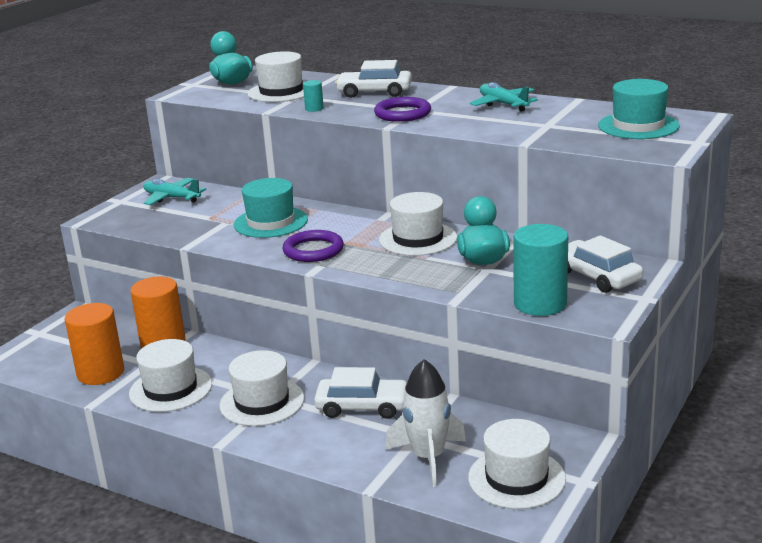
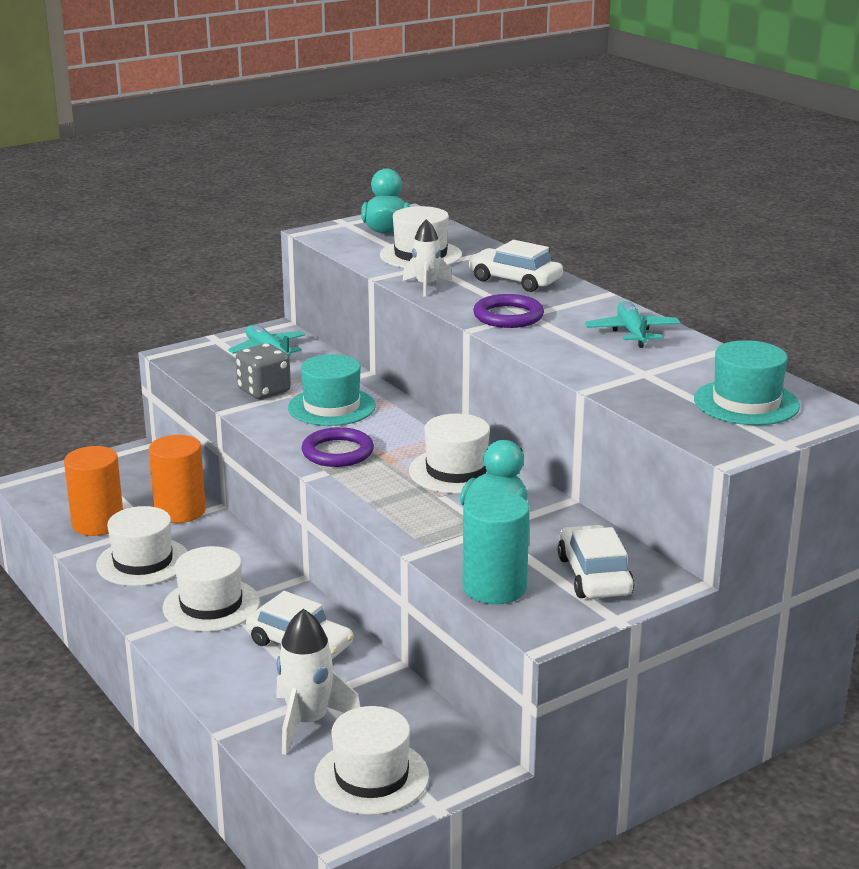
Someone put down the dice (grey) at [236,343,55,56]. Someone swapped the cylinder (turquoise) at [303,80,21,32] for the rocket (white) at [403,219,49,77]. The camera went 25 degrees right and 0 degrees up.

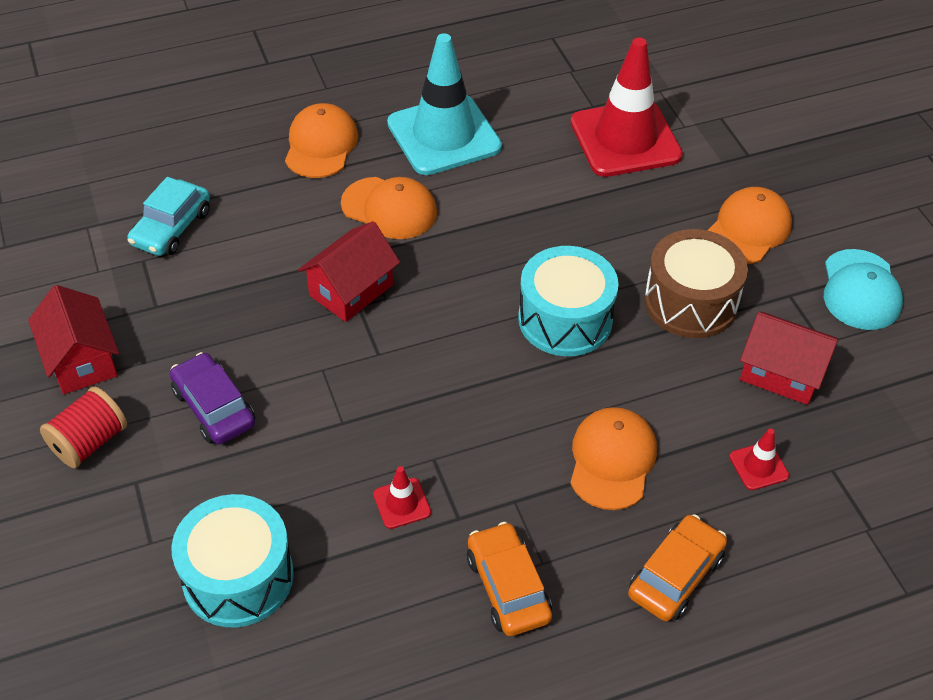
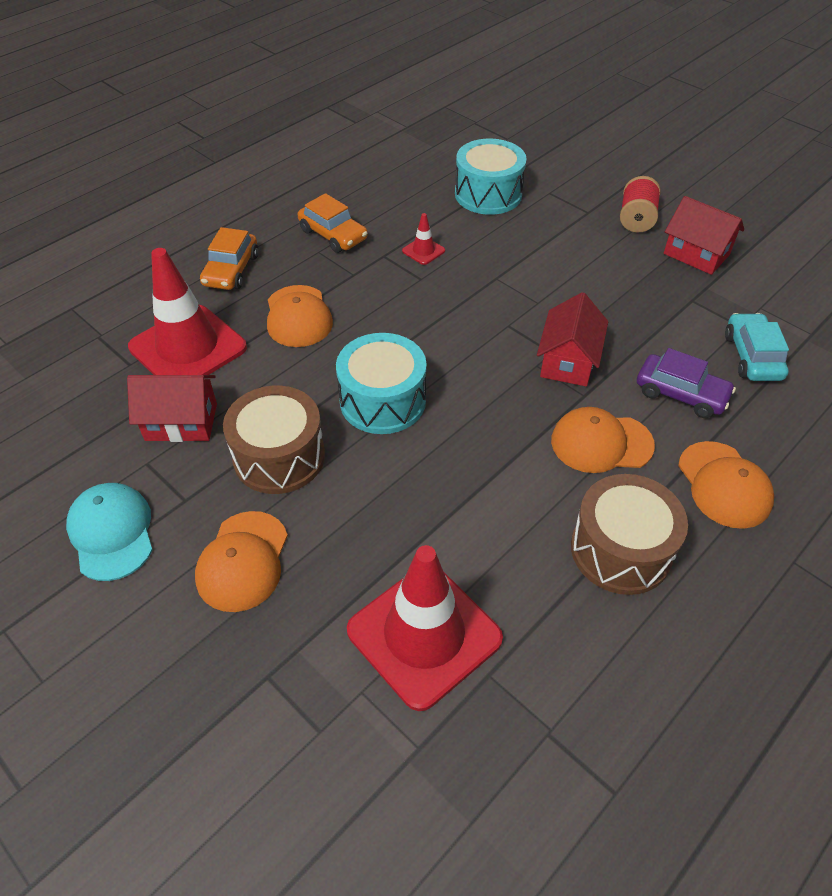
Someone scaled the traffic cone (red) at [730,429,59,61] by 2.43. Someone swapped the traffic cone (turquoise) at [387,33,115,142] for the drum (brown) at [571,474,117,121]. Someone carried the car (purple) from [170,352,85,92] to [637,348,99,70]. The camera went 155 degrees right and 0 degrees up.

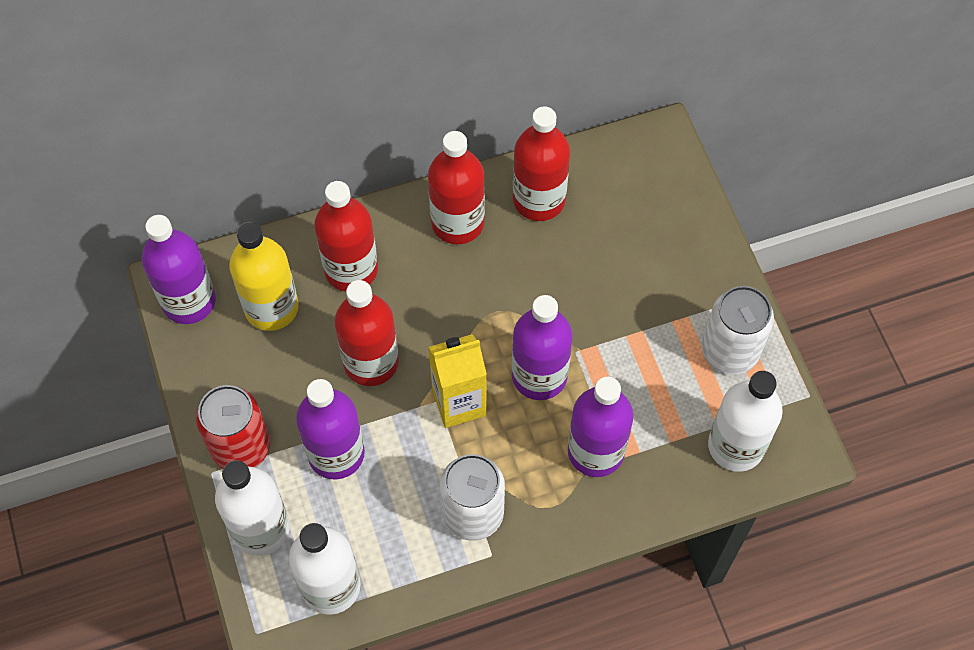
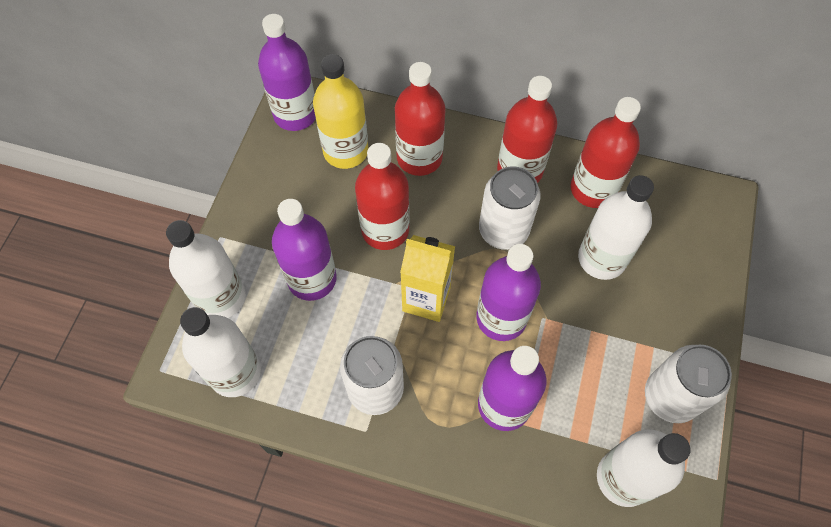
Someone put down the can (white) at [479,166,62,84]. Someone put down the bottle (white) at [578,175,76,105]. Someone took away the can (red) at [196,385,74,84]. The camera went 35 degrees right and 0 degrees up.

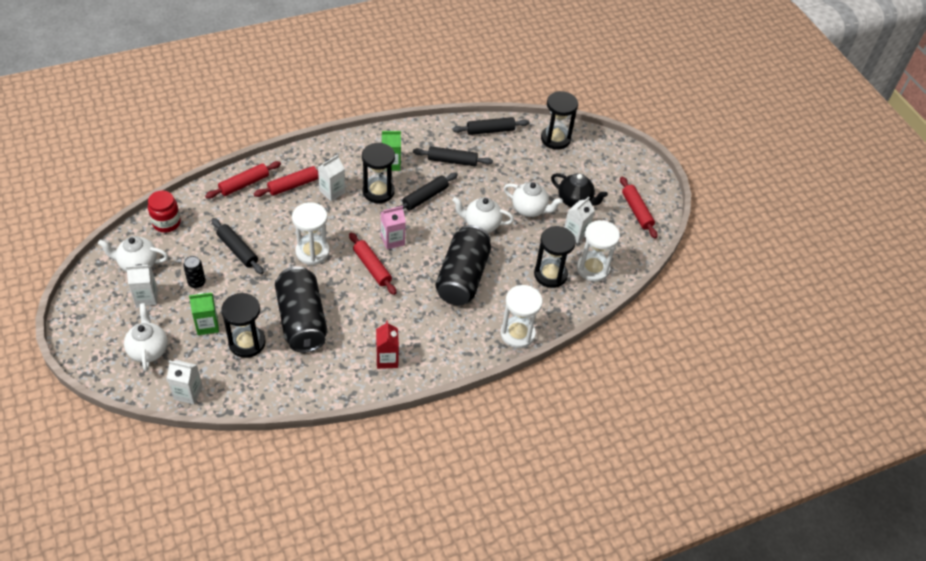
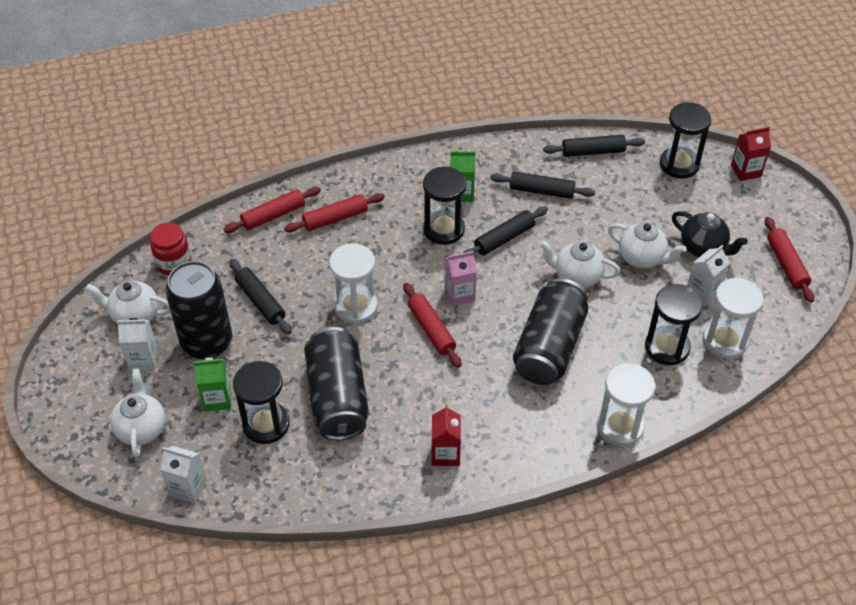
Someone scaled the can (black) at [183,256,23,32] by 2.31. Someone put down the carton (red) at [731,127,40,54]. Someone took away the carton (white) at [318,155,28,46]. The camera went 10 degrees right and 0 degrees up.

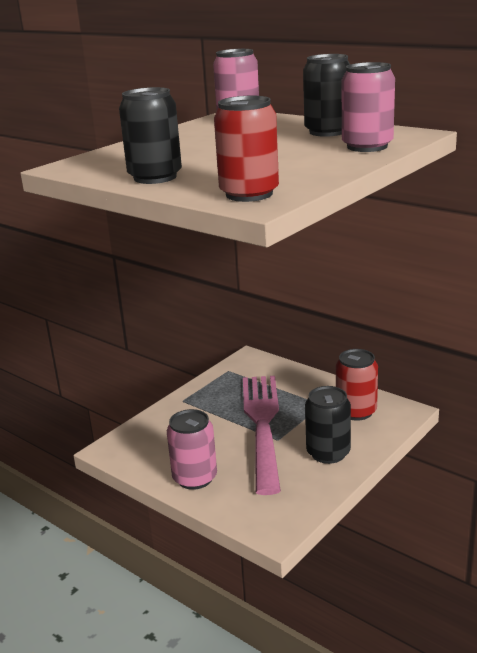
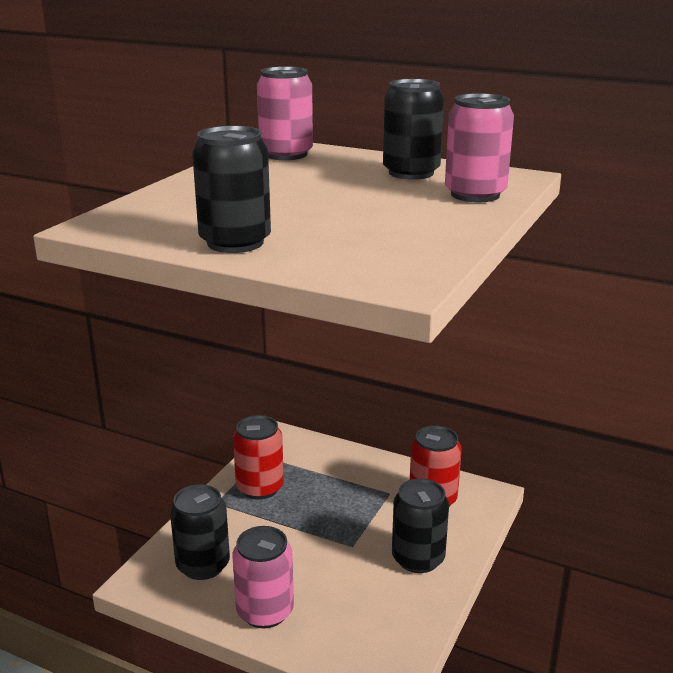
Someone put down the can (black) at [170,484,60,96]. Someone carried the can (red) from [214,96,65,106] to [233,415,51,84]. Someone took away the fork (pink) at [243,376,38,119]. The camera went 15 degrees left and 0 degrees up.

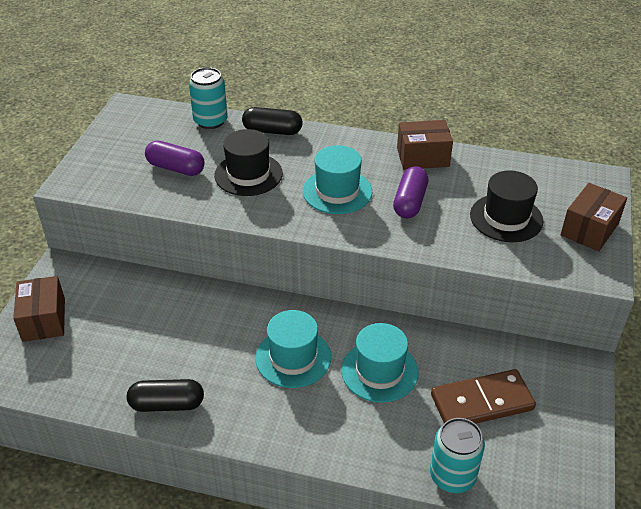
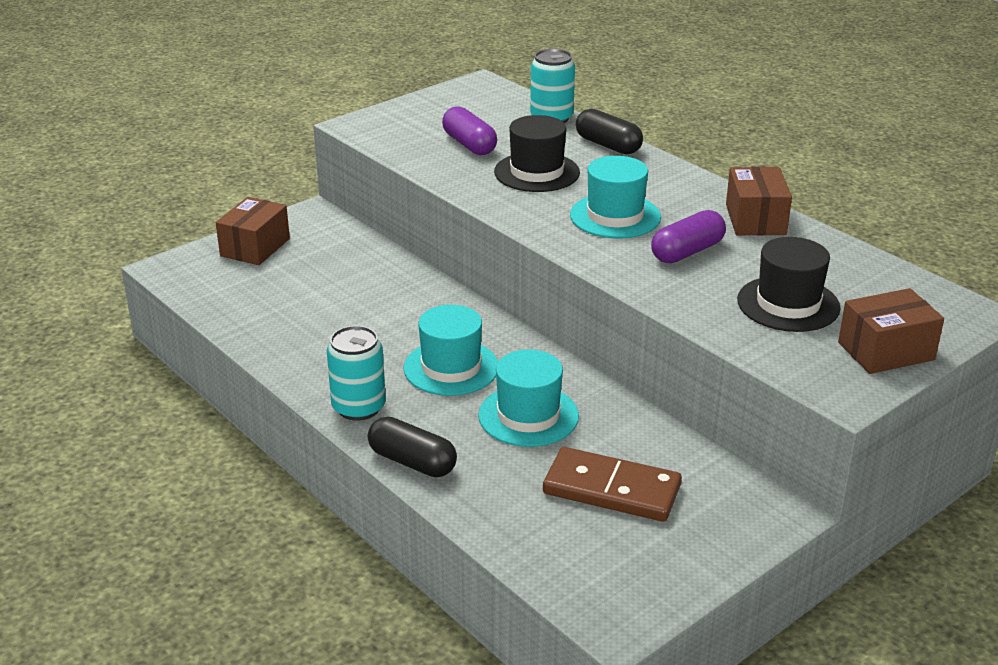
Someone carried the can (turquoise) from [430,418,55,75] to [327,326,59,95]. Someone carried the capsule (black) from [127,379,77,33] to [368,417,89,60]. Someone rotated the box (brown) at [397,120,56,50] by 60 degrees clockwise. The camera went 35 degrees right and 10 degrees down.

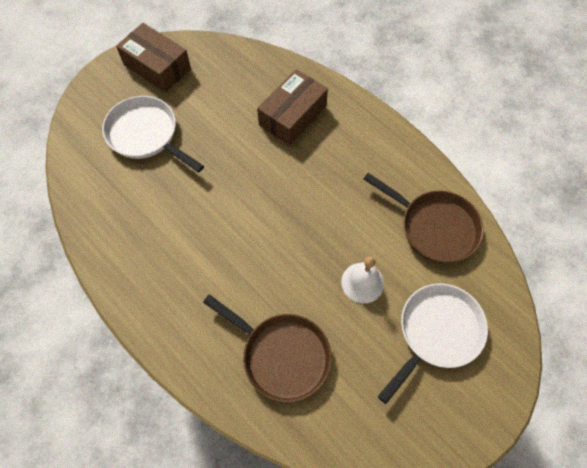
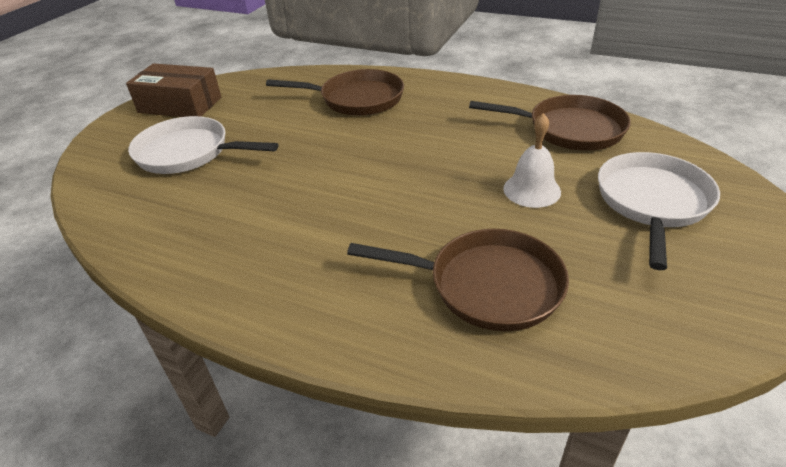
Someone swapped the box (brown) at [257,69,71,77] for the pan (brown) at [266,69,138,47]. The camera went 20 degrees left and 25 degrees down.

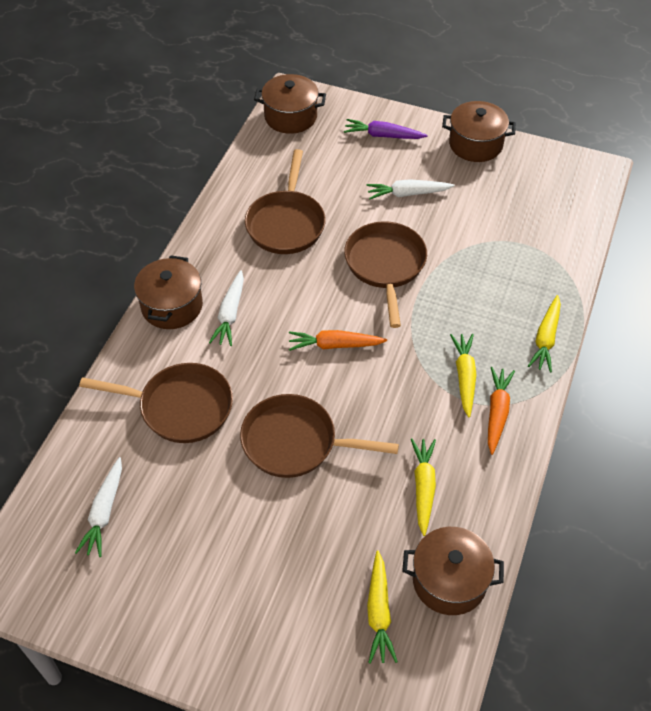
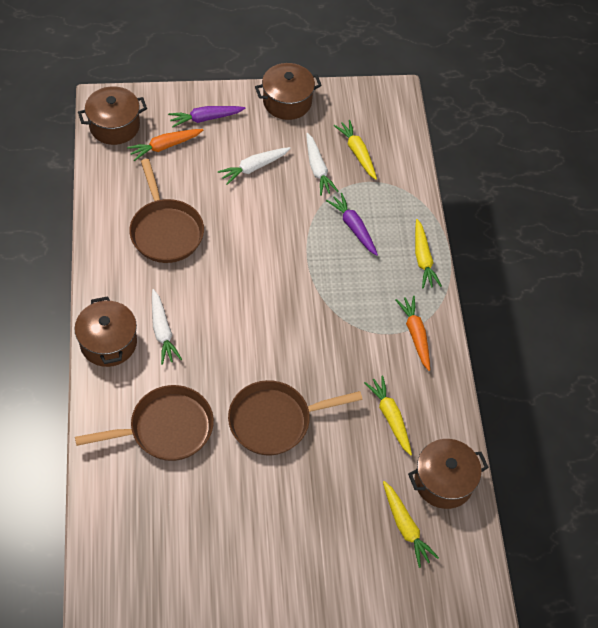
Someone carried the carrot (orange) from [289,330,98,21] to [127,129,76,32]. Someone carried the carrot (white) from [75,457,47,100] to [306,133,33,63]. Someone put down the carrot (purple) at [326,193,52,63]. Someone carried the carrot (yellow) from [450,334,27,84] to [334,120,43,60]. Someone took away the pan (brown) at [344,221,83,107]. The camera went 30 degrees left and 5 degrees up.

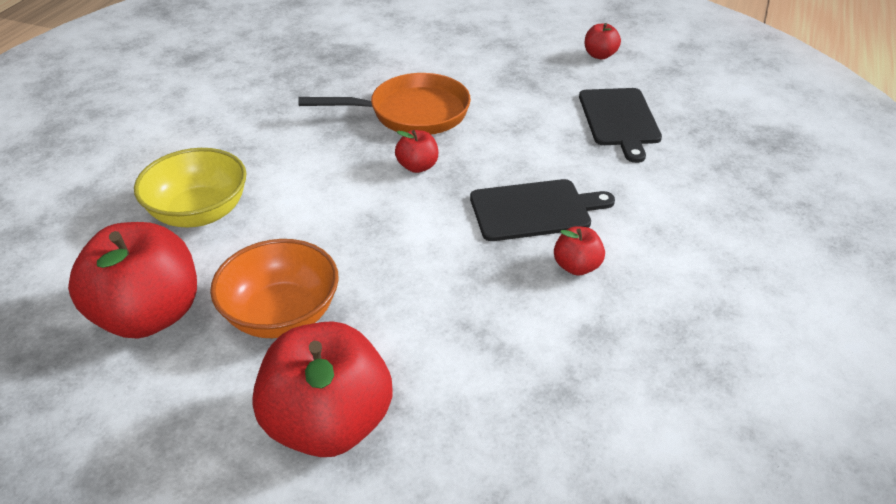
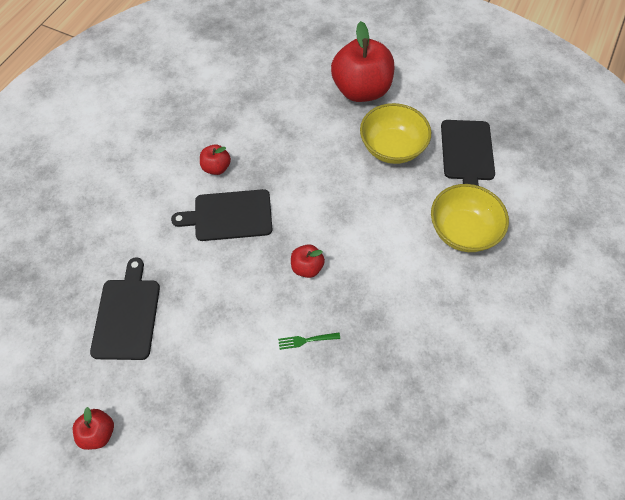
Someone swapped the pan (orange) at [298,73,173,62] for the fork (green) at [278,332,62,18]. Someone repainted the bowl (orange) at [210,239,129,99], which became the bowl (yellow) at [360,103,71,61]. Someone swapped the apple (red) at [68,222,129,117] for the cutting board (black) at [441,120,54,66]. The camera went 175 degrees left and 20 degrees up.

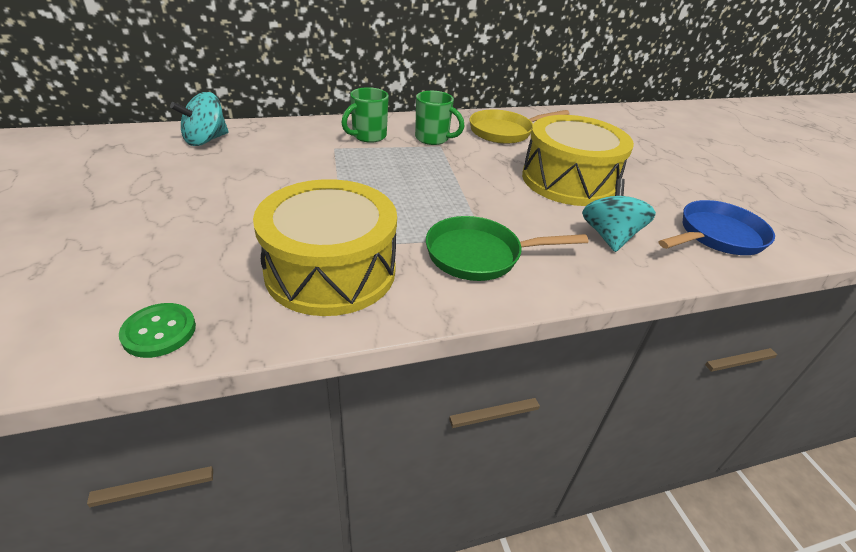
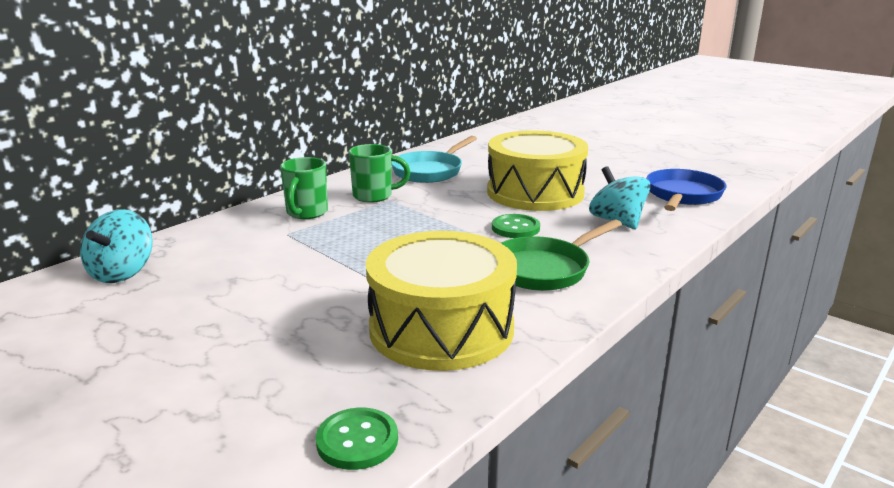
Someone repainted the pan (yellow) at [470,109,100,35], which became the pan (turquoise) at [391,136,86,47]. Someone put down the button (green) at [492,214,48,24]. The camera went 30 degrees left and 15 degrees down.

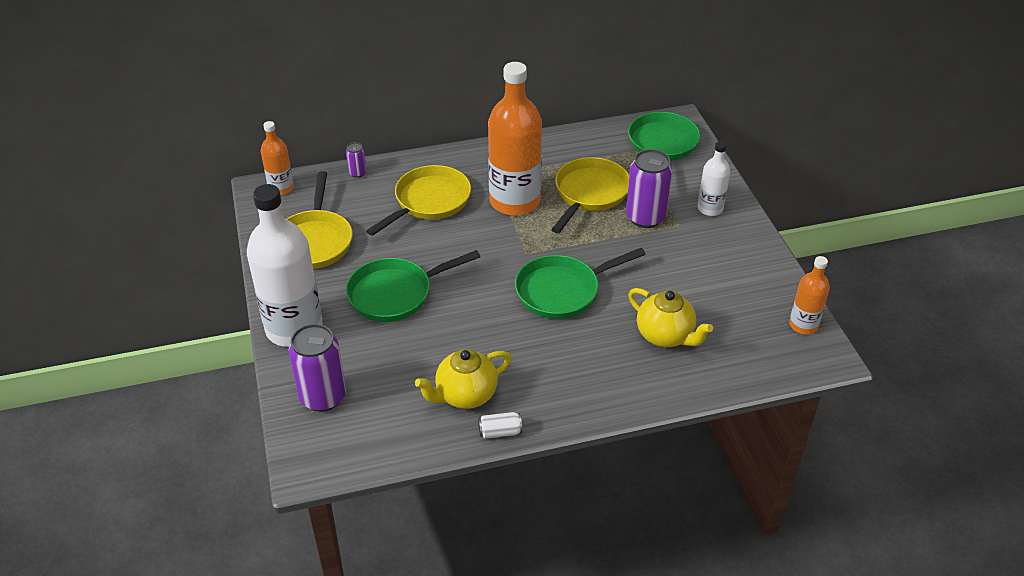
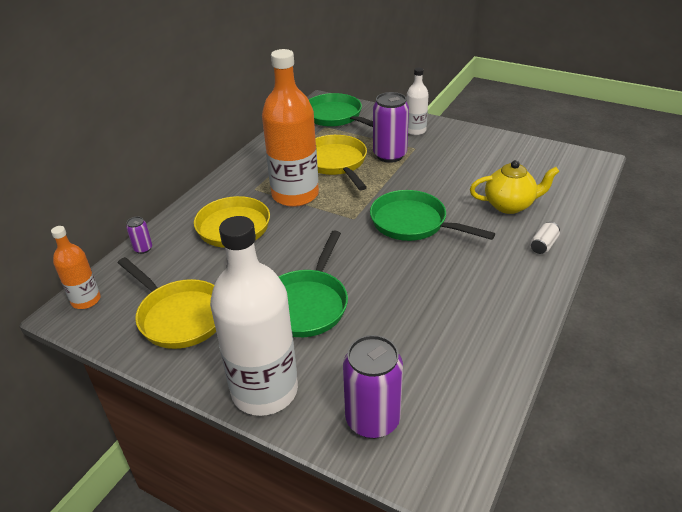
Someone rotated the pan (green) at [515,248,131,71] by 105 degrees clockwise. Someone carried the can (white) from [478,412,44,27] to [530,222,30,32]. Someone took away the teapot (yellow) at [415,349,96,60]. Someone took away the bottle (orange) at [789,256,41,78]. The camera went 45 degrees left and 5 degrees down.

